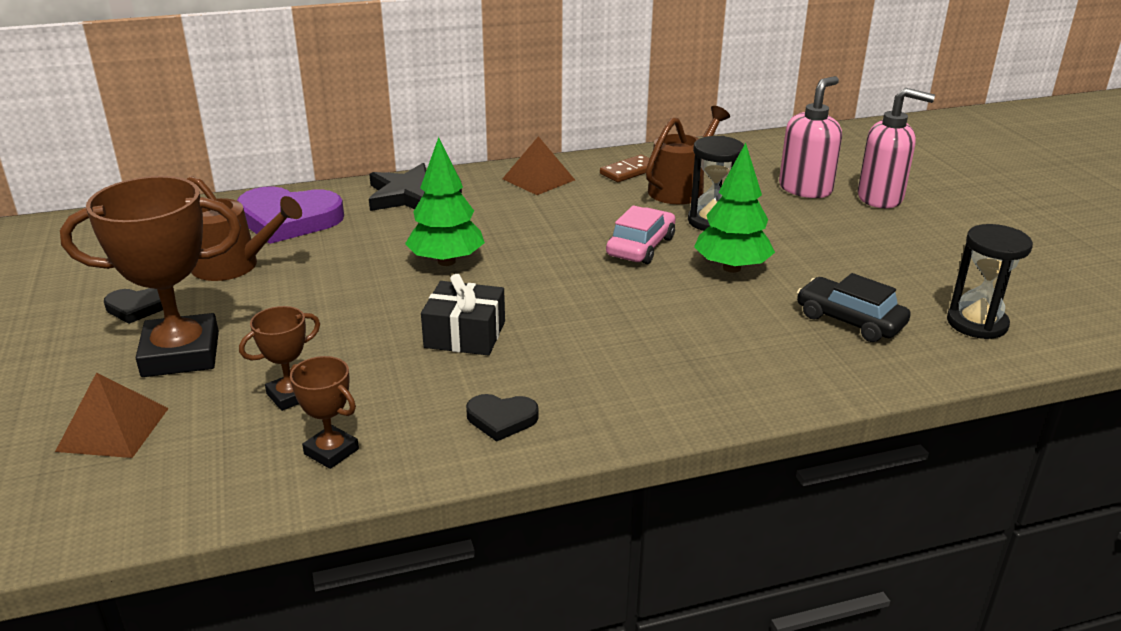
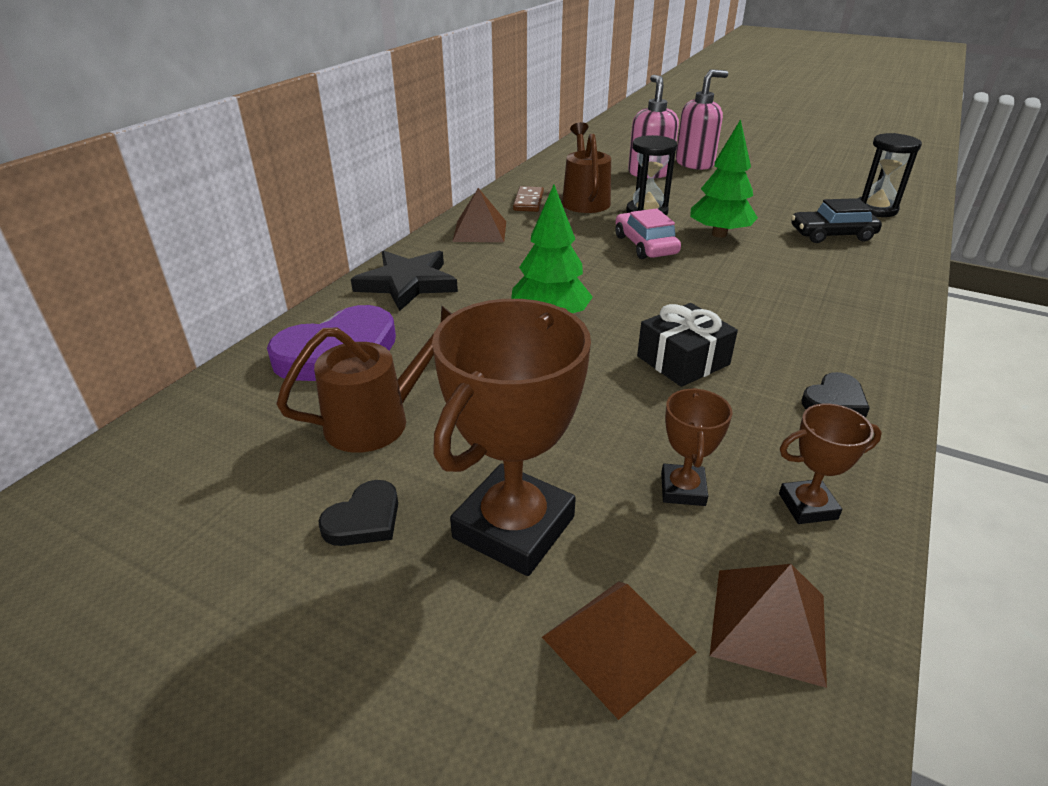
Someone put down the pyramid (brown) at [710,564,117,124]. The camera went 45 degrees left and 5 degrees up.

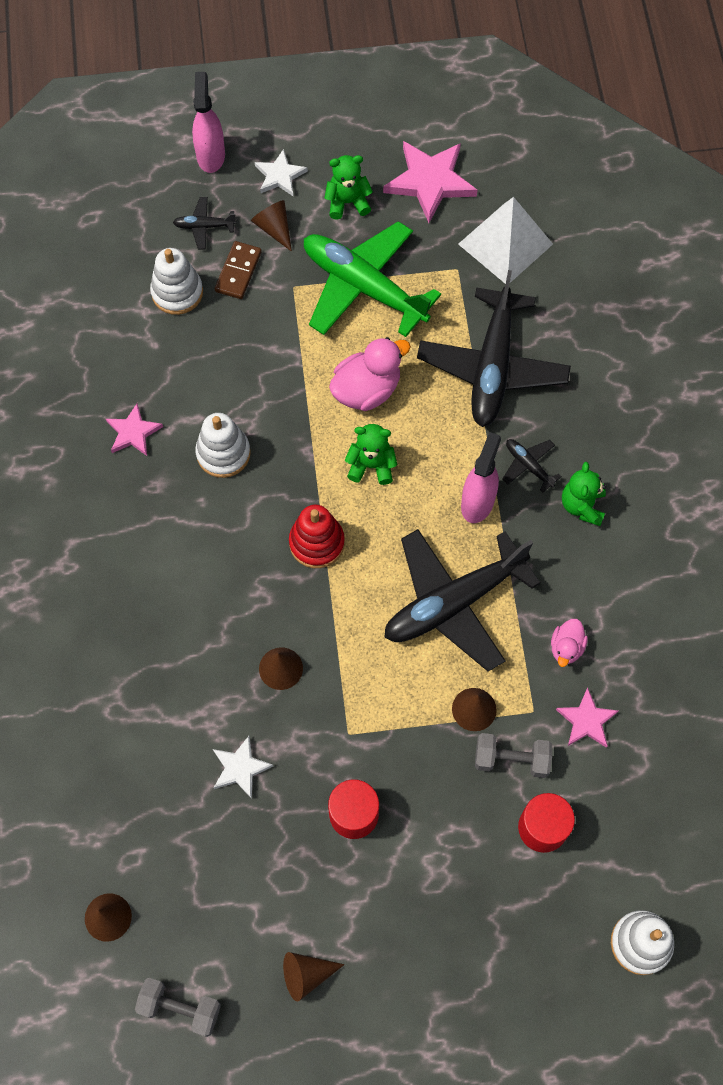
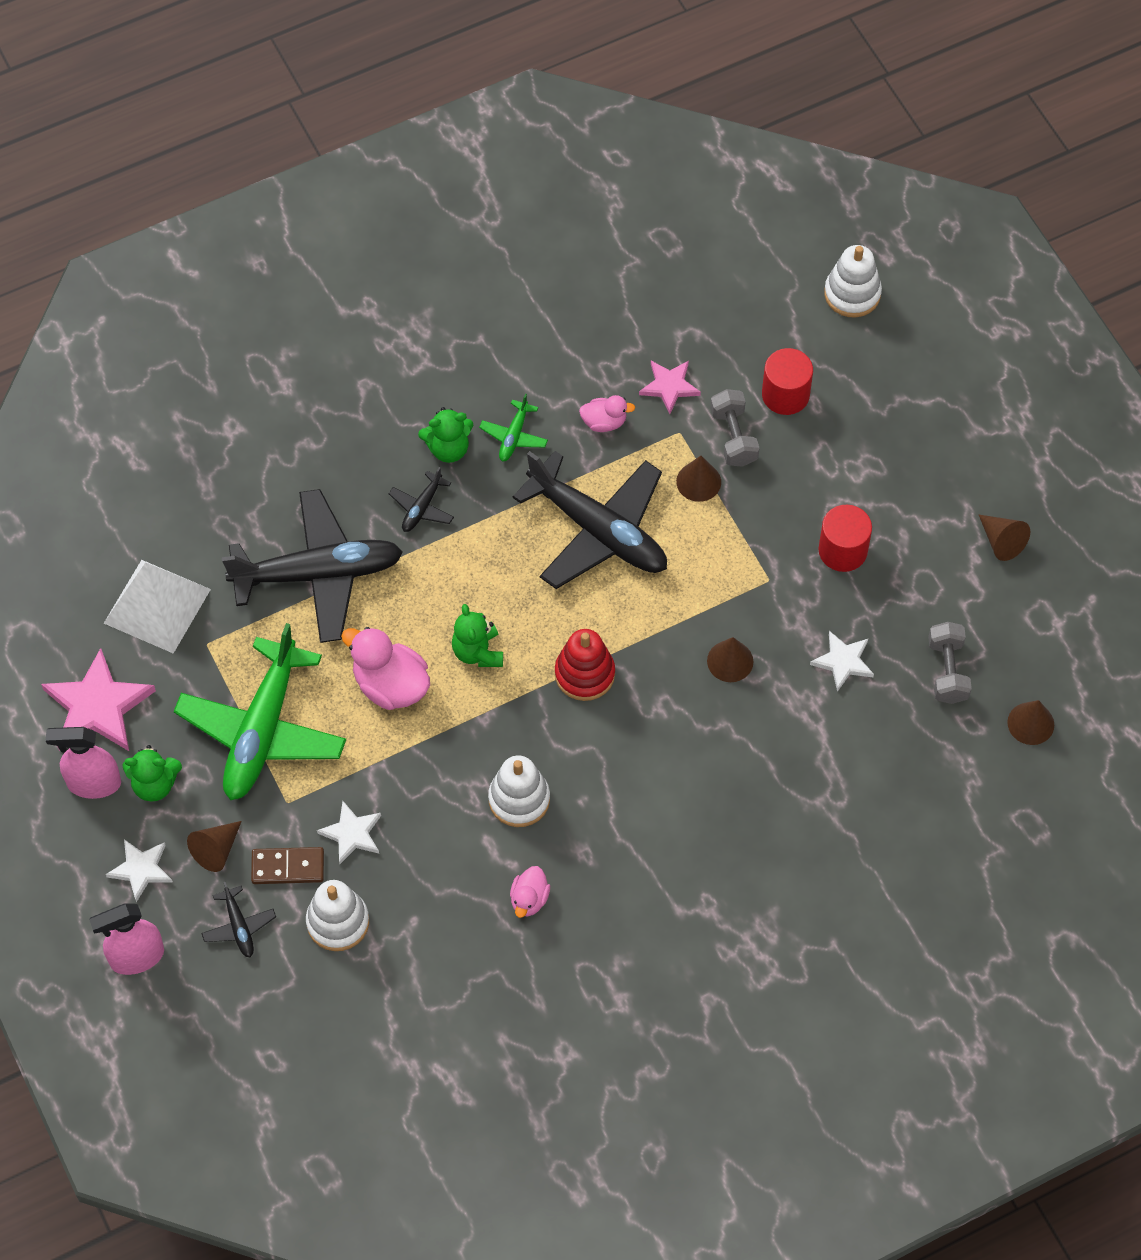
Someone carried the spray bottle (pink) from [461,432,40,91] to [46,727,75,72]. Someone rotated the teddy bear (green) at [324,155,49,65] by 60 degrees counterclockwise. Someone put down the star (white) at [317,801,64,63]. Someone put down the plane (green) at [479,393,69,68]. Someone swapped the star (pink) at [106,404,57,52] for the duck (pink) at [510,866,40,52]. Someone carried the dumbbell (grey) from [135,978,86,59] to [928,622,44,82]. The camera went 110 degrees left and 5 degrees down.

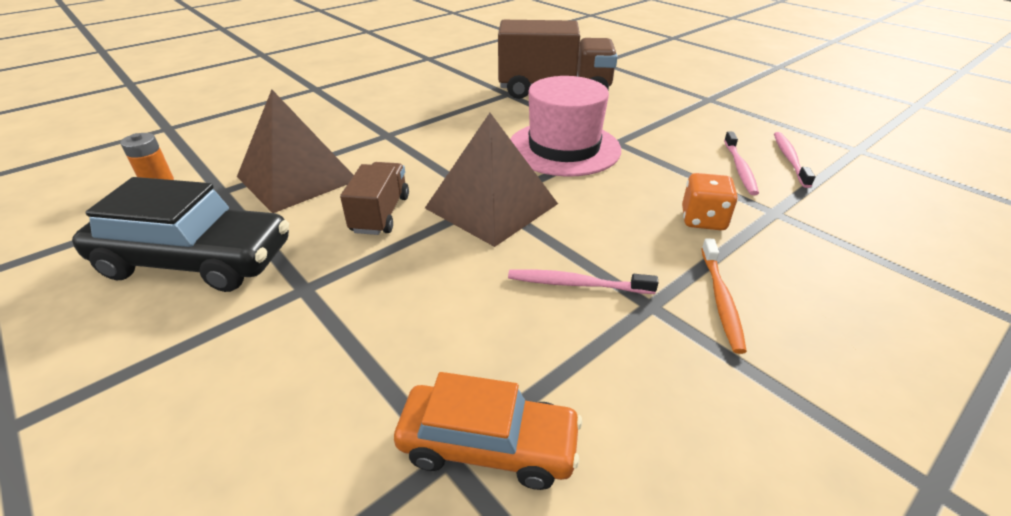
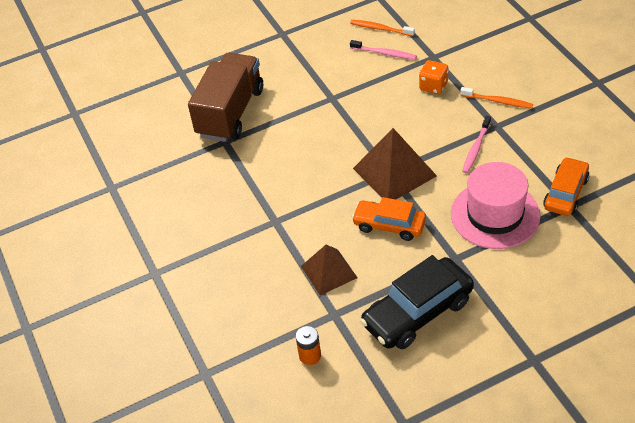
Someone scaled the pyramid (brown) at [237,89,117,124] by 0.65. Someone repainted the toothbrush (pink) at [774,132,41,56], which became the toothbrush (orange) at [350,20,65,16]. Someone swapped the truck (brown) at [340,162,69,73] for the car (orange) at [352,197,74,44]. Someone rotated the car (black) at [72,177,217,115] by 150 degrees counterclockwise. Someone carried the hat (pink) from [510,76,111,100] to [451,162,90,87]. The camera went 70 degrees left and 10 degrees up.

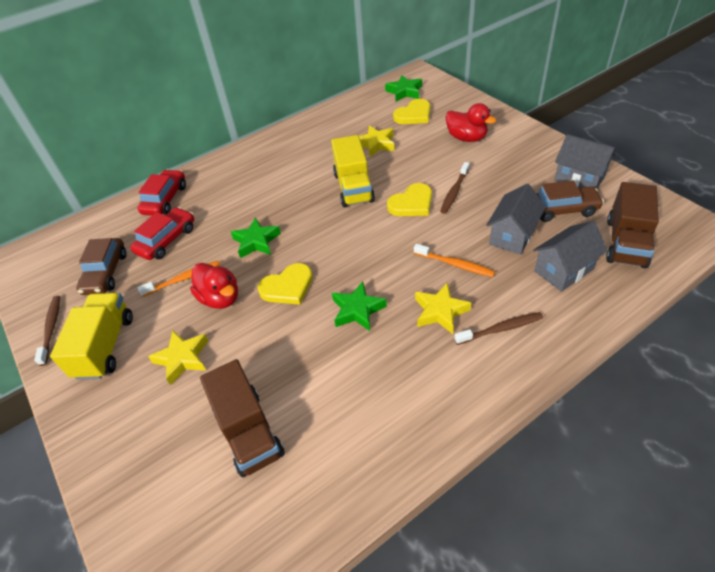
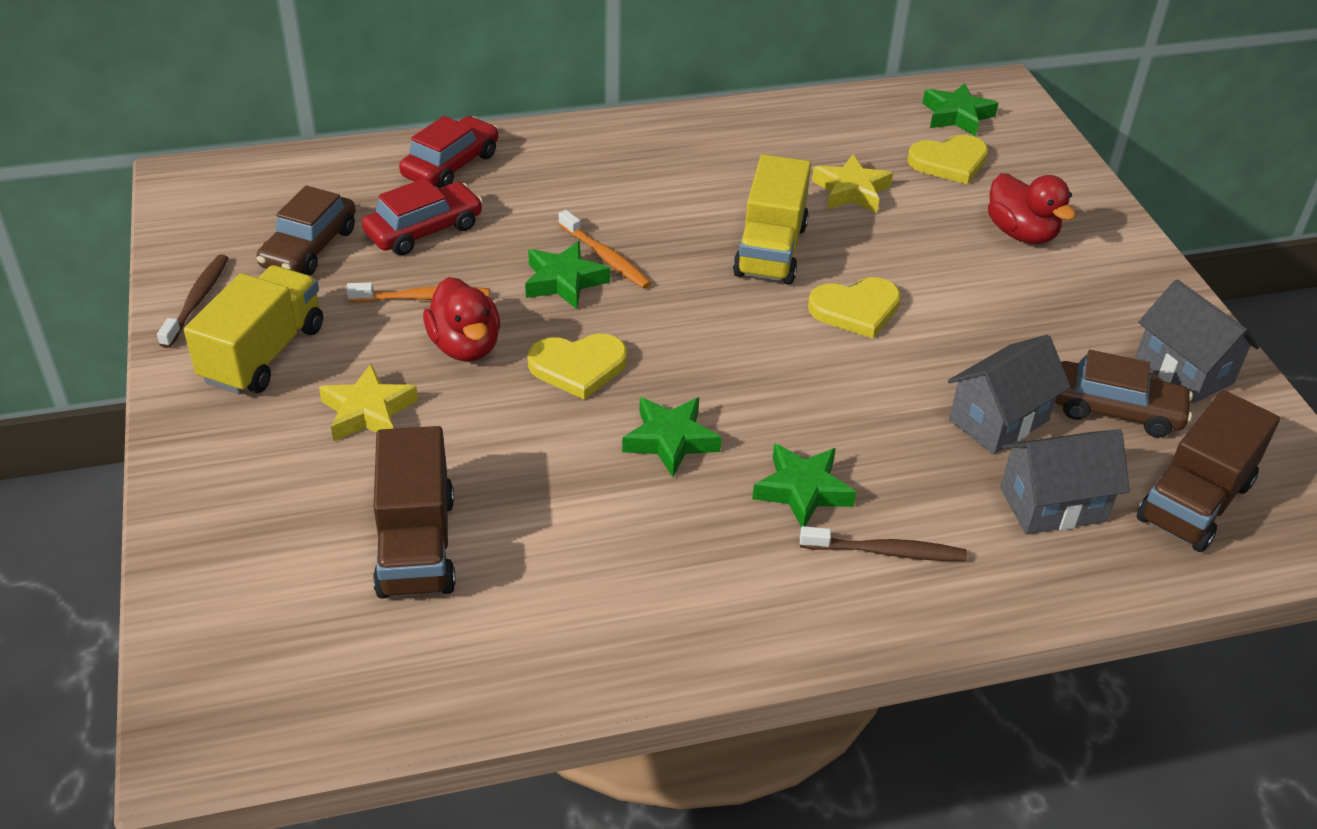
Someone carried the toothbrush (orange) from [414,244,81,33] to [559,210,92,79]. Someone repainted the star (yellow) at [415,283,56,51], which became the star (green) at [752,443,105,84]. Someone took away the toothbrush (brown) at [440,162,30,52]. The camera went 15 degrees right and 5 degrees down.

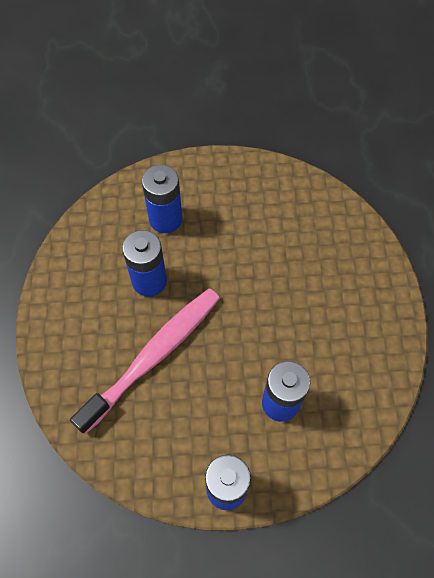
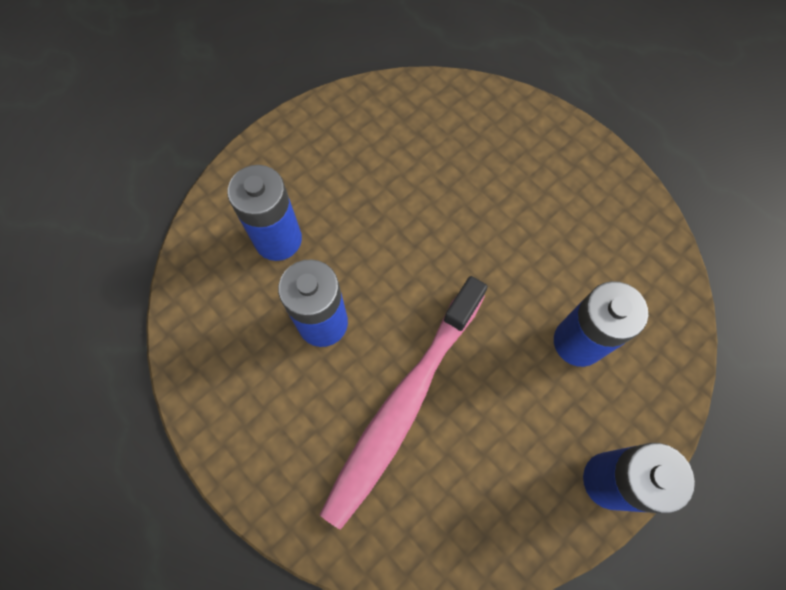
Someone rotated the toothbrush (pink) at [70,288,150,146] by 150 degrees counterclockwise. The camera went 40 degrees left and 5 degrees up.

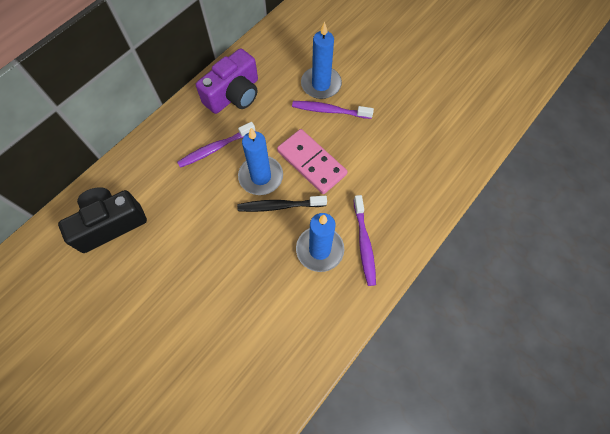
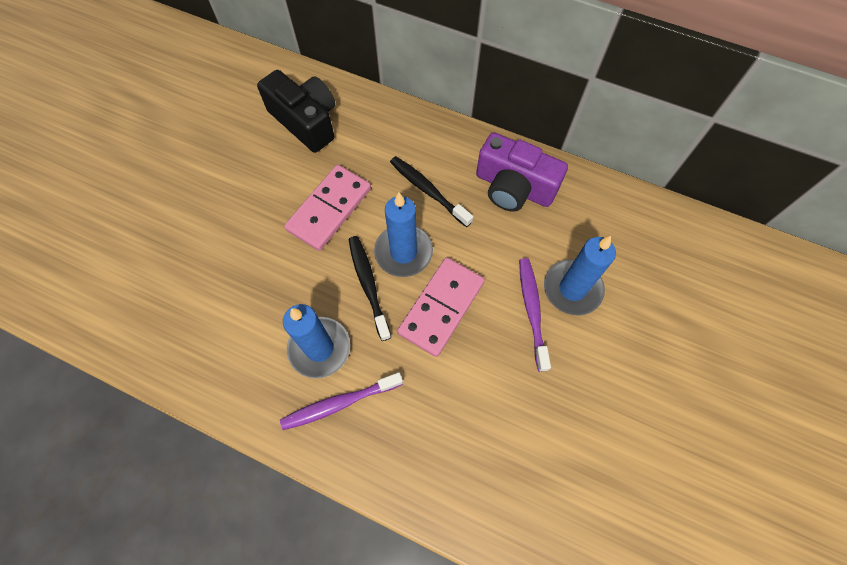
Someone put down the domino (pink) at [284,165,87,86]. Someone repainted the toothbrush (purple) at [177,122,78,46], which became the toothbrush (black) at [390,156,83,71]. The camera went 75 degrees right and 0 degrees up.

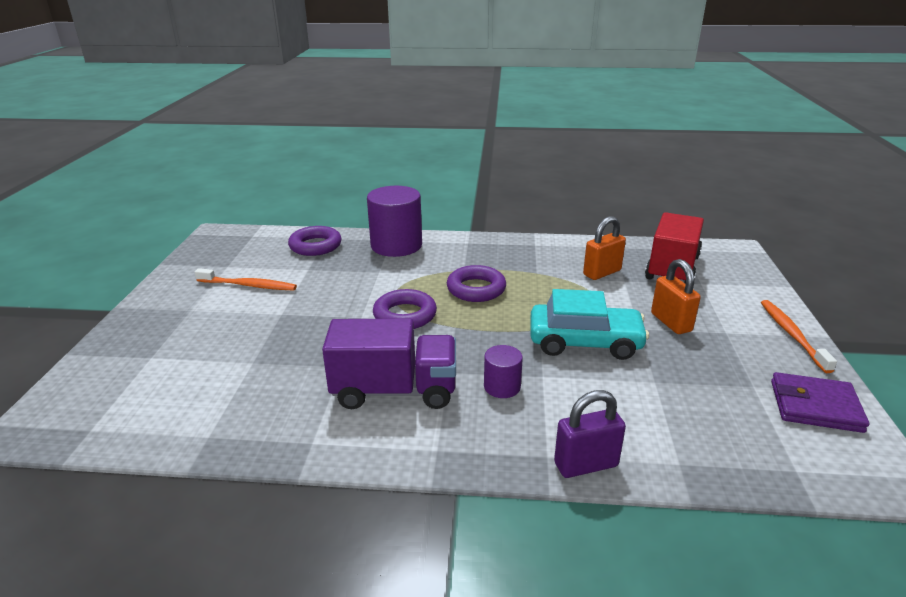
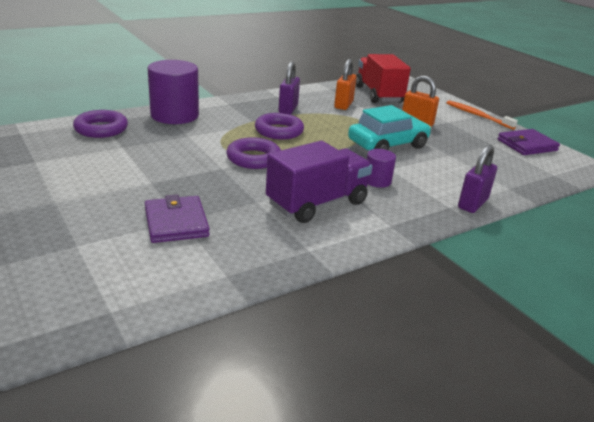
Someone put down the wallet (purple) at [145,194,65,49]. Someone put down the padlock (purple) at [278,61,22,53]. Someone took away the toothbrush (orange) at [195,268,102,23]. The camera went 40 degrees left and 0 degrees up.

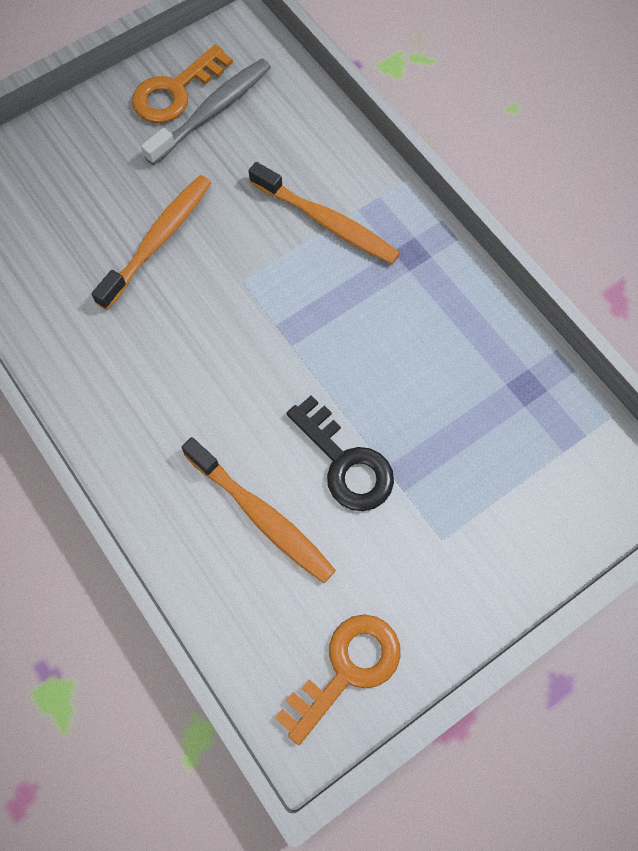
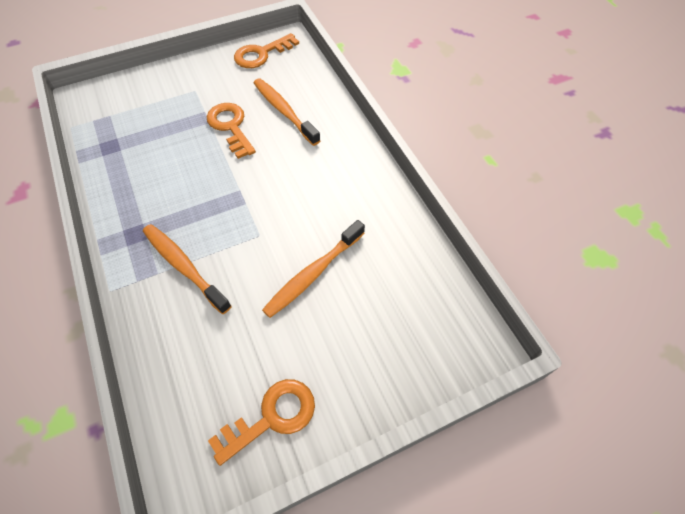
Someone repainted the key (black) at [286,395,108,116], which became the key (orange) at [207,103,49,56]. Someone took away the toothbrush (grey) at [141,59,130,106]. The camera went 170 degrees left and 10 degrees down.

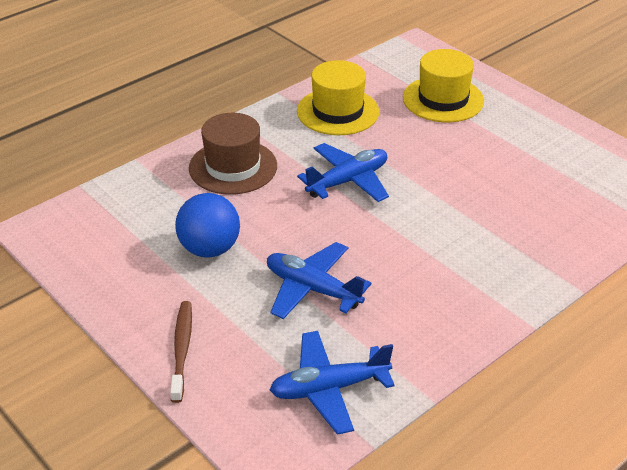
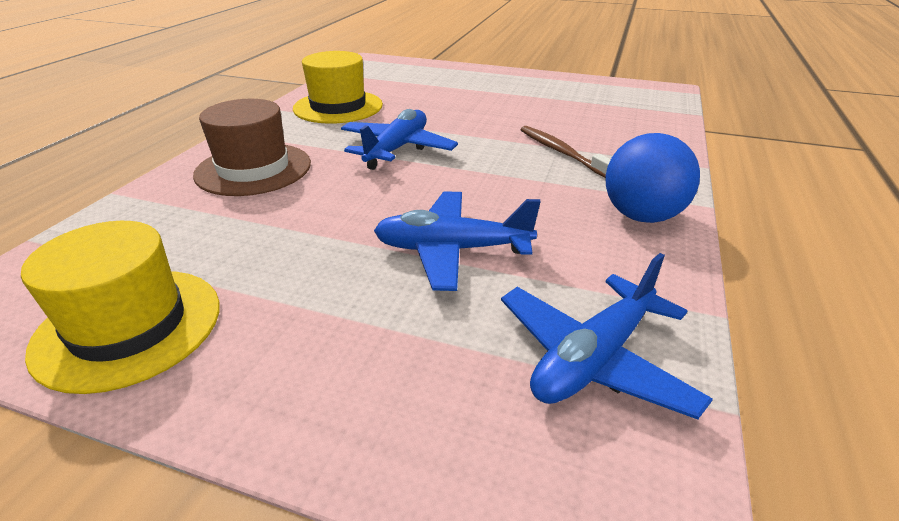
Someone carried the hat (yellow) from [403,49,81,73] to [21,221,199,173]. Someone carried the toothbrush (brown) from [170,301,22,102] to [520,126,91,52]. Someone carried the ball (blue) from [175,193,65,64] to [606,133,94,90]. The camera went 30 degrees left and 5 degrees down.

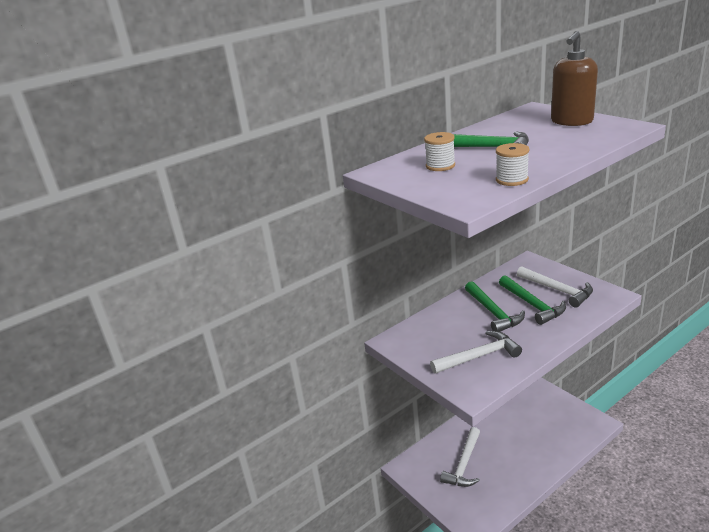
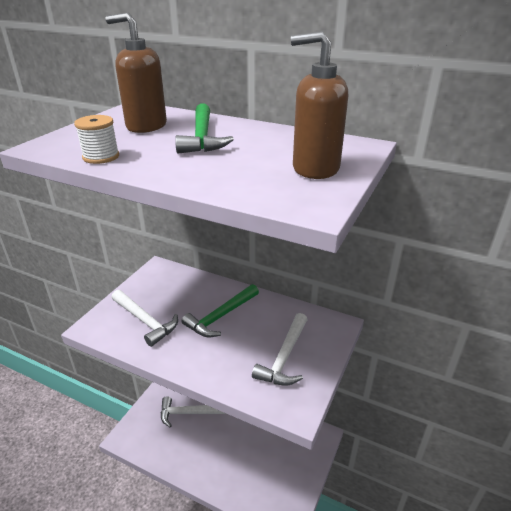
Someone swapped the spool (white) at [424,132,31,39] for the soap dispenser (brown) at [106,12,61,121]. Someone took away the hammer (green) at [499,276,67,49]. The camera went 60 degrees right and 5 degrees up.

